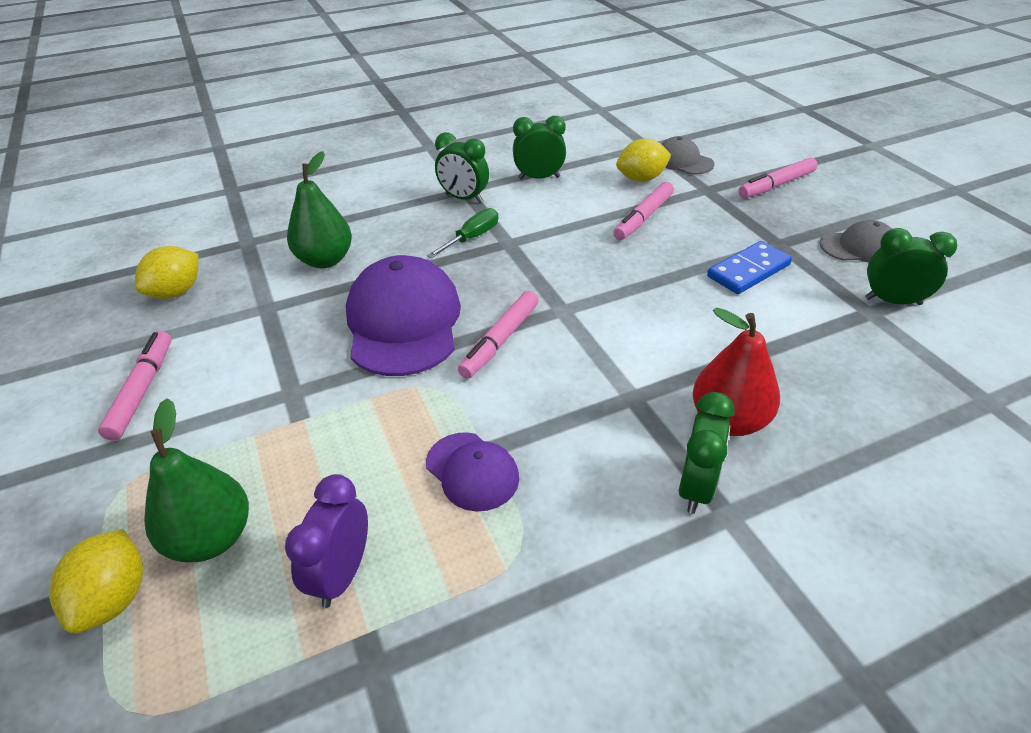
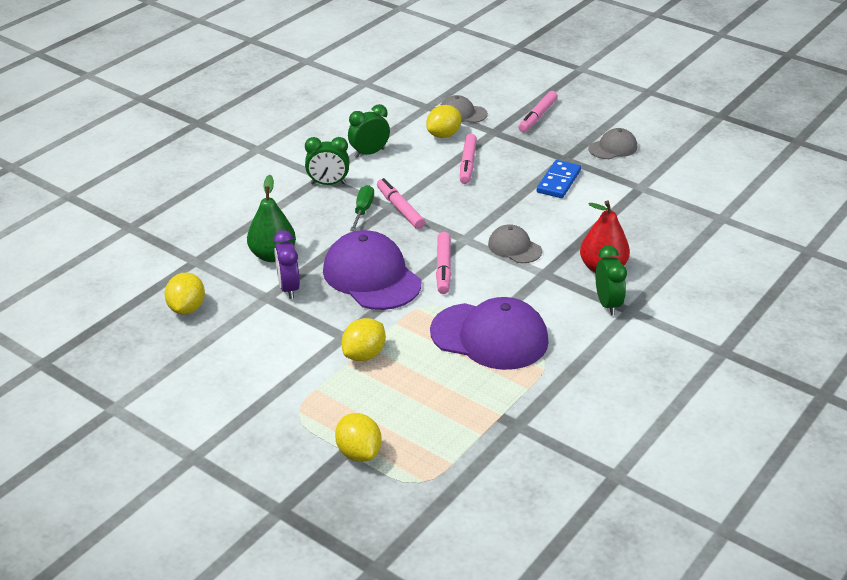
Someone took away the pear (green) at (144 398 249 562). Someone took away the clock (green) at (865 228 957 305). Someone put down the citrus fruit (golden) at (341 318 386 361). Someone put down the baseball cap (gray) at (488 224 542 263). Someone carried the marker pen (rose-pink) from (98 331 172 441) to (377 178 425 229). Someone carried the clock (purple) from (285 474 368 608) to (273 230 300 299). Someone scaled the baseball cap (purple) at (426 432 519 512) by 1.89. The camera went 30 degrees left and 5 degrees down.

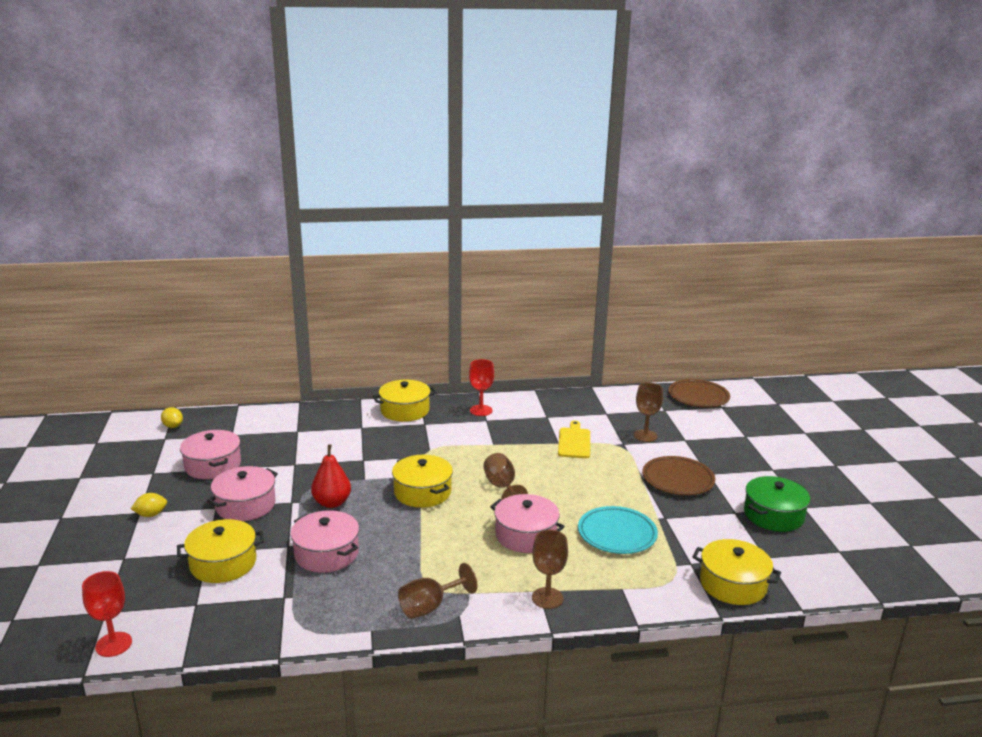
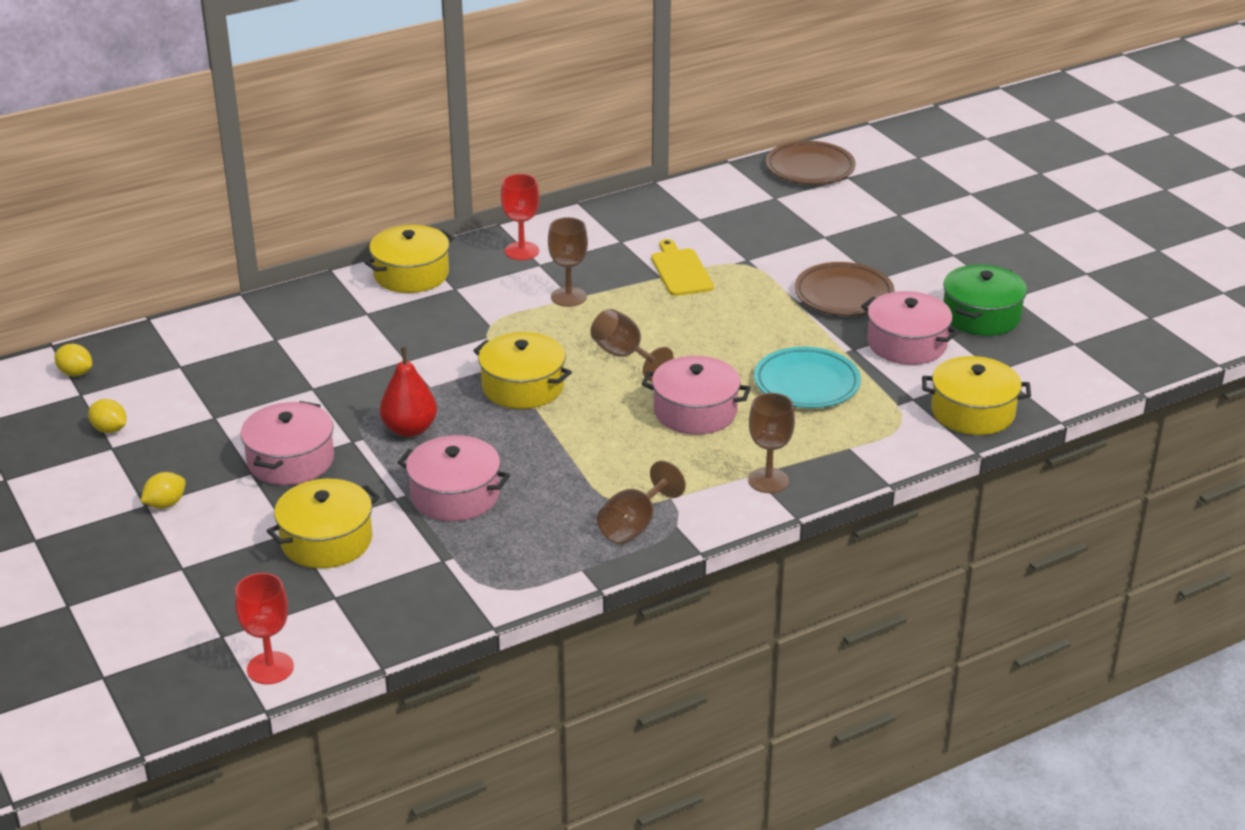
Someone put down the citrus fruit (golden) at (88 399 126 433). Someone carried the cooking pot (rose-pink) from (180 430 241 479) to (861 291 959 365). Someone carried the wine glass (russet) from (634 383 663 442) to (548 217 588 307). The camera went 20 degrees left and 10 degrees up.

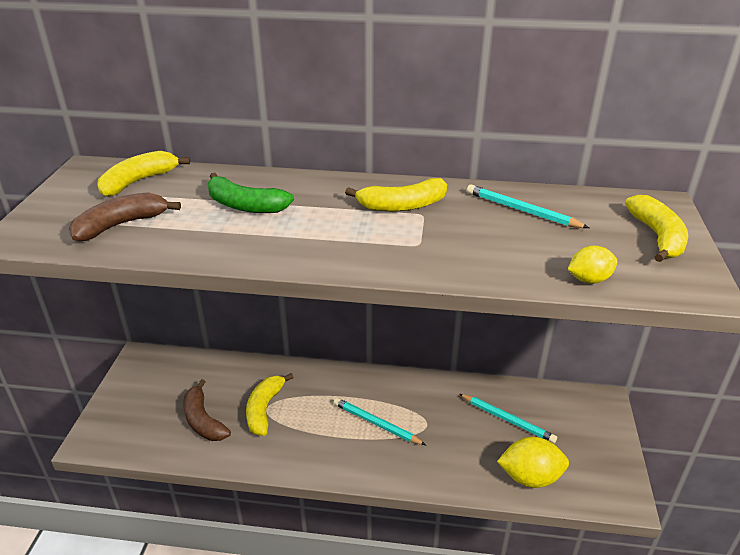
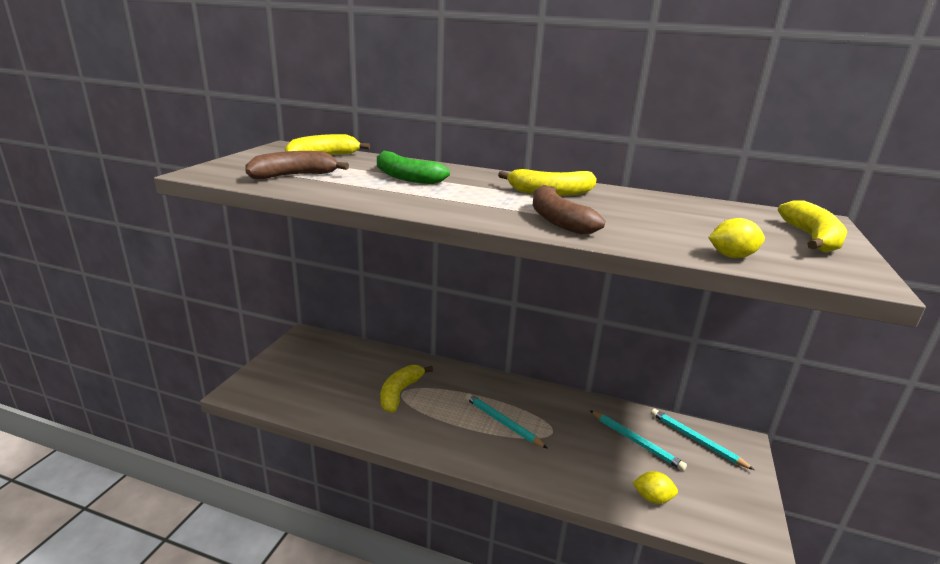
Someone carried the banana (russet) from (183 379 231 441) to (533 185 605 235). Someone carried the wooden pencil (turquoise) from (467 184 589 228) to (651 409 754 470). Someone scaled the citrus fruit (golden) at (497 437 569 488) by 0.59. The camera went 10 degrees right and 10 degrees down.

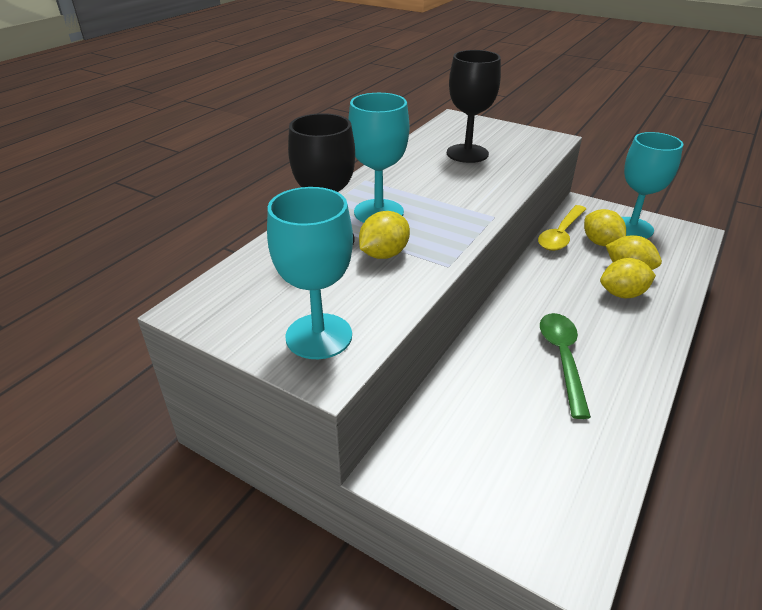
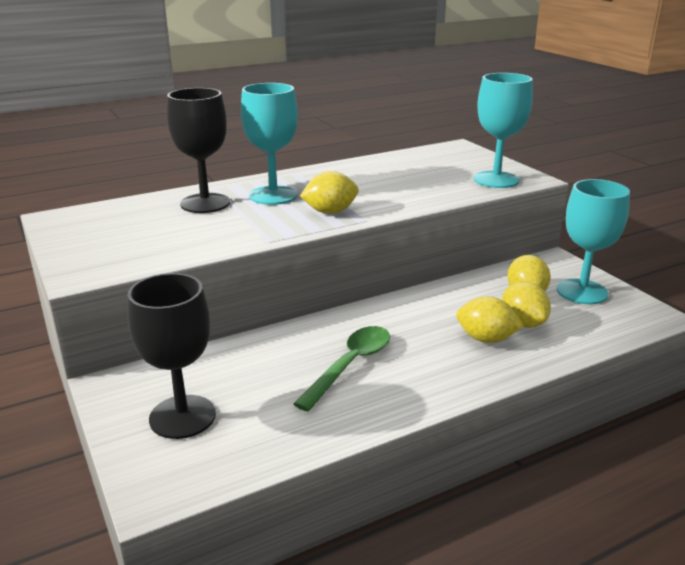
Someone took away the tablespoon (golden) at (538 205 586 251). Someone carried the wine glass (turquoise) from (267 187 353 359) to (473 73 533 188). Someone carried the citrus fruit (golden) from (359 211 410 259) to (300 171 359 214). Someone carried the wine glass (ebony) from (447 50 501 163) to (127 273 216 439). The camera went 30 degrees right and 10 degrees down.

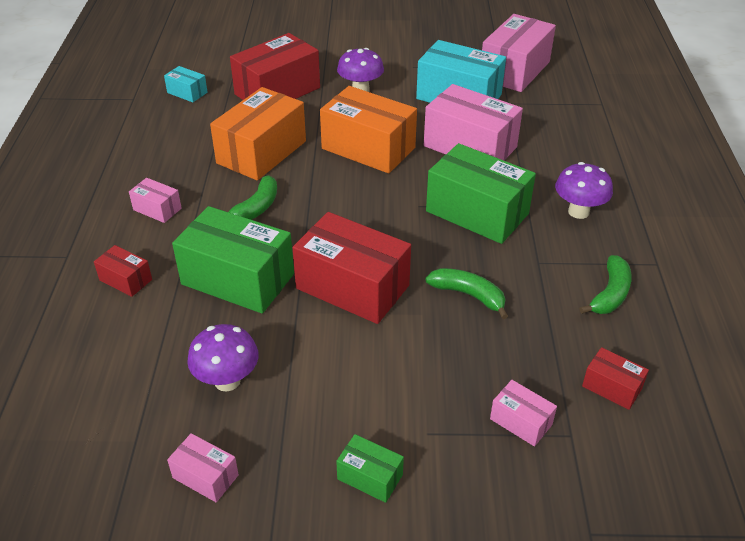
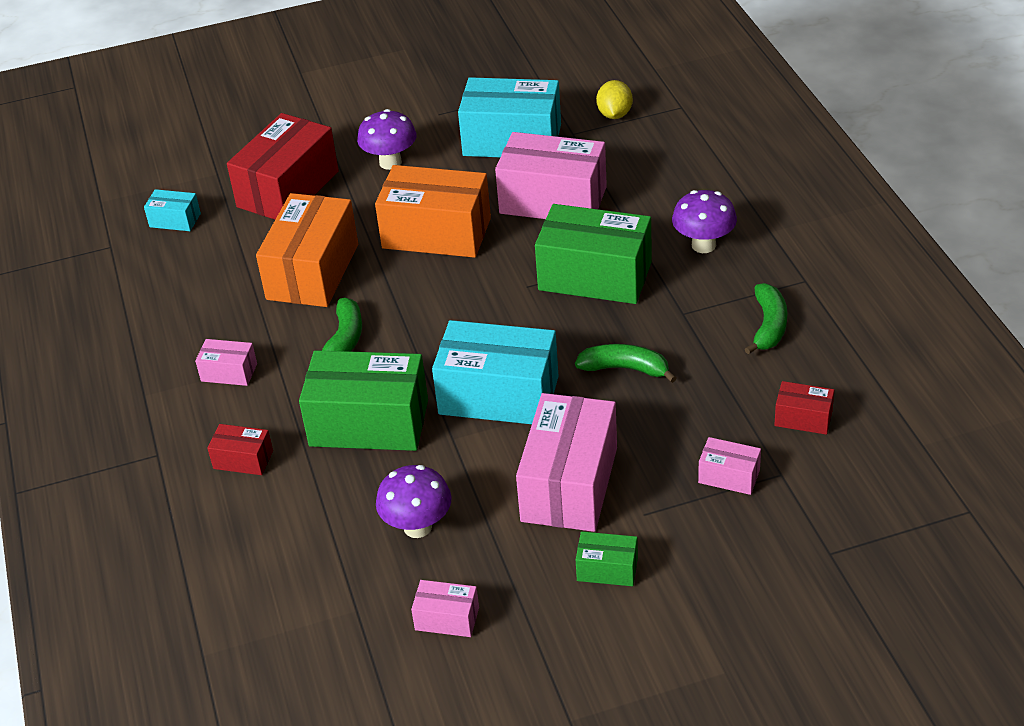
Someone put down the citrus fruit (golden) at (596 80 633 119). Someone carried the parcel (rose-pink) from (482 14 556 92) to (516 393 617 532). Someone repainted the parcel (red) at (292 212 411 324), which became the parcel (turquoise) at (432 320 559 424). The camera went 15 degrees left and 0 degrees up.

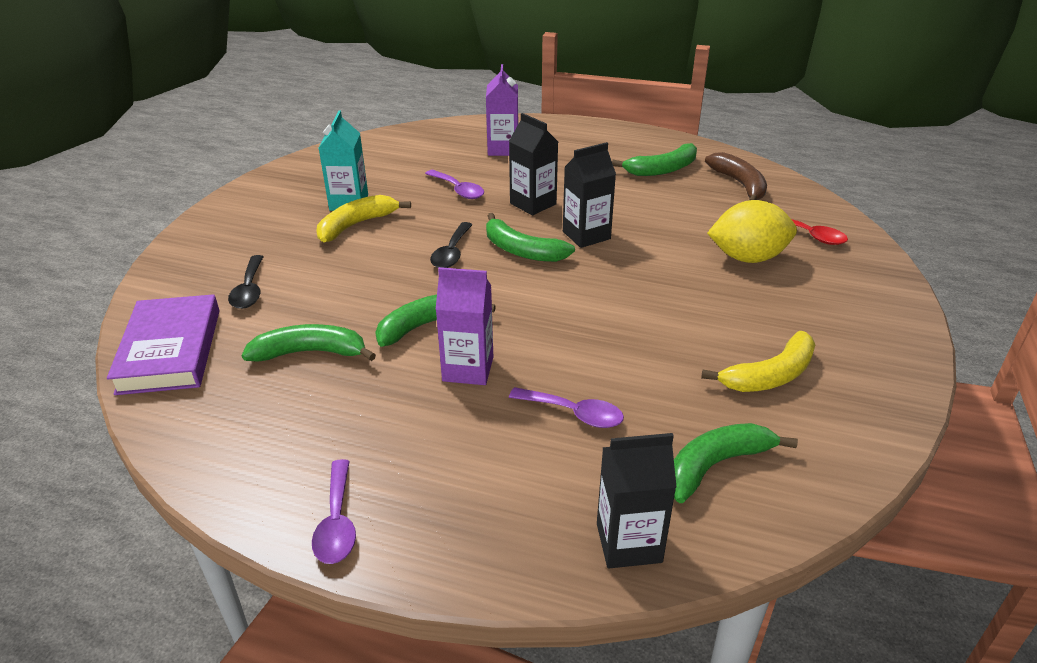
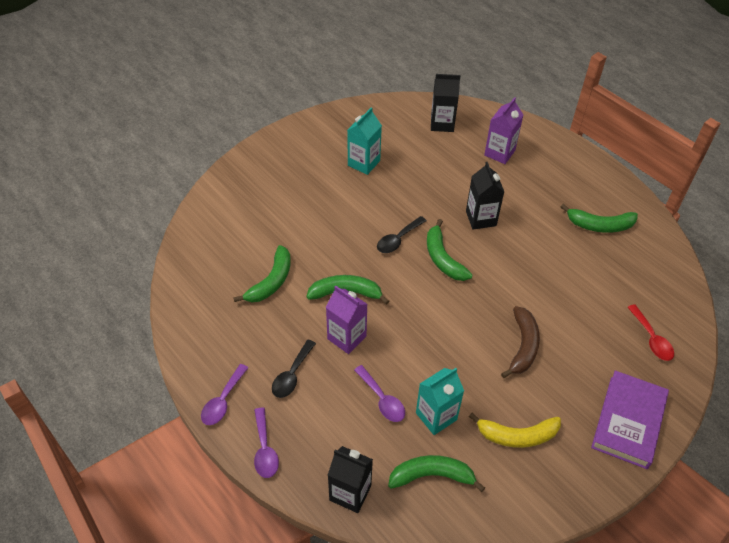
Someone took away the banana (golden) at (316 195 411 242). Someone took away the citrus fruit (golden) at (707 200 797 263). Someone put down the juice carton (turquoise) at (416 368 464 435). Someone carried the hardcover (purple) from (107 294 220 395) to (591 370 669 469). Someone carried the tablespoon (ebony) from (228 255 264 309) to (272 340 316 398). Someone carried the tablespoon (purple) from (425 170 484 199) to (254 407 279 478). Someone carried the juice carton (ebony) from (563 142 616 248) to (431 74 460 132). Someone carried the banana (russet) from (705 152 767 200) to (501 306 540 378). Someone rotated the banana (green) at (241 324 376 362) by 90 degrees clockwise. The camera went 30 degrees right and 15 degrees up.

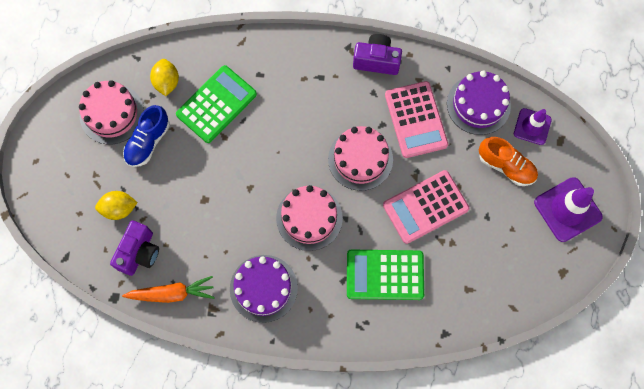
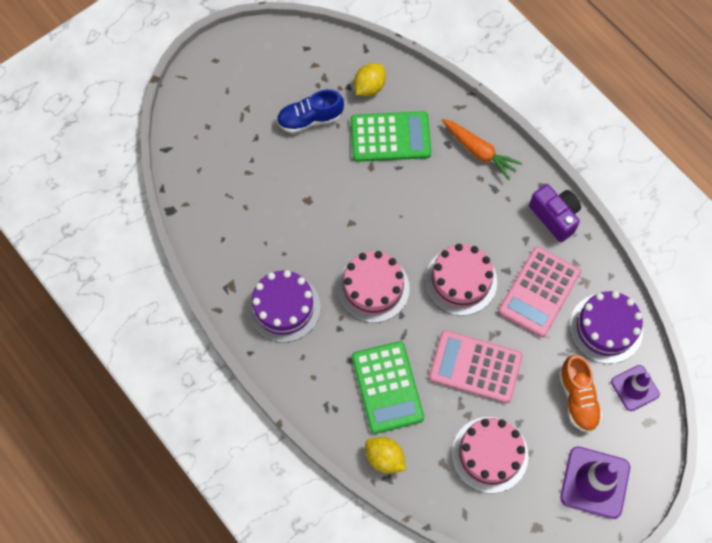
Someone took away the photo camera (purple) at (110 221 159 276). Someone carried the cake (rose-pink) from (79 80 144 144) to (452 417 528 493). Someone carried the citrus fruit (golden) from (95 191 138 220) to (365 437 406 473). Someone carried the root vegetable (orange) from (122 276 215 303) to (442 119 522 180). Someone rotated the calculator (green) at (347 250 424 300) by 150 degrees counterclockwise. The camera went 45 degrees right and 5 degrees down.

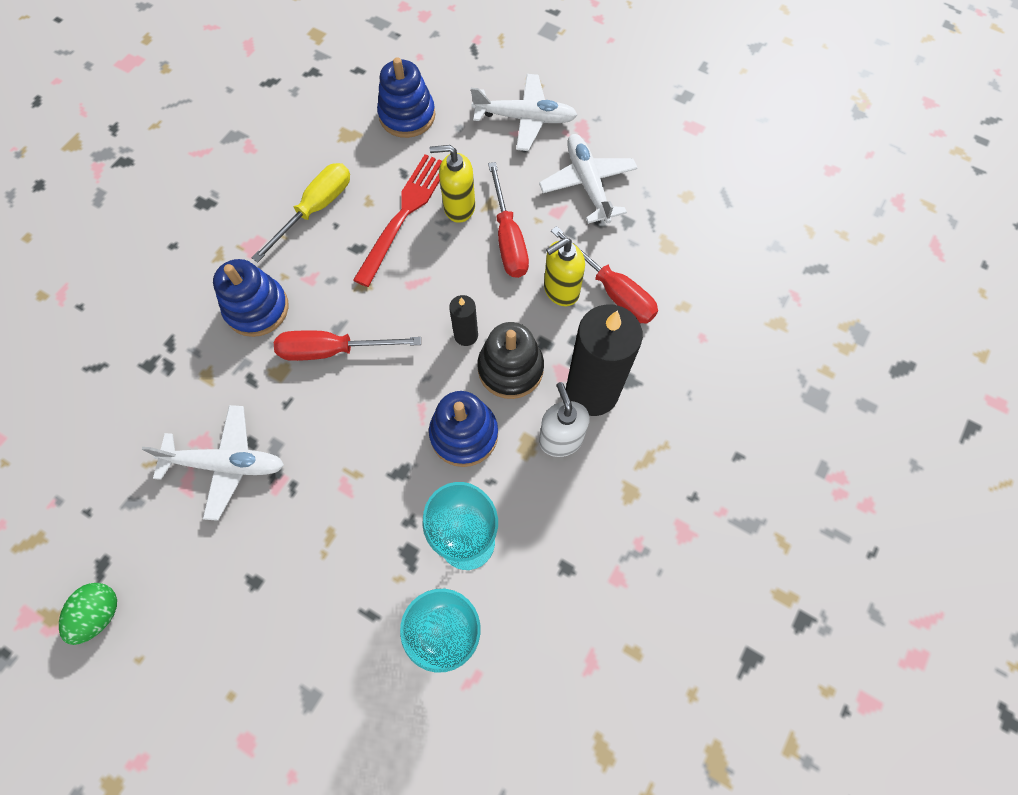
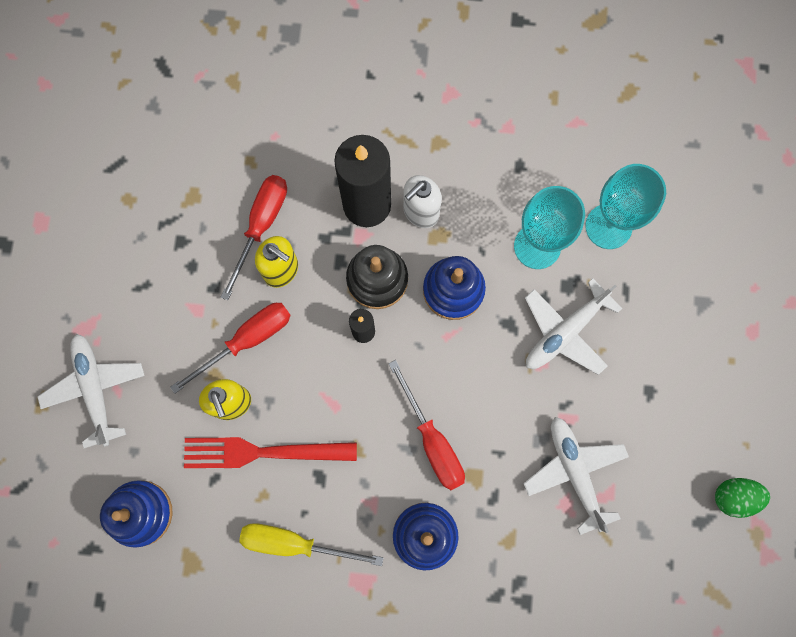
Someone carried the aeroplane (pure white) from (539 134 638 224) to (525 278 622 375). The camera went 115 degrees left and 10 degrees up.

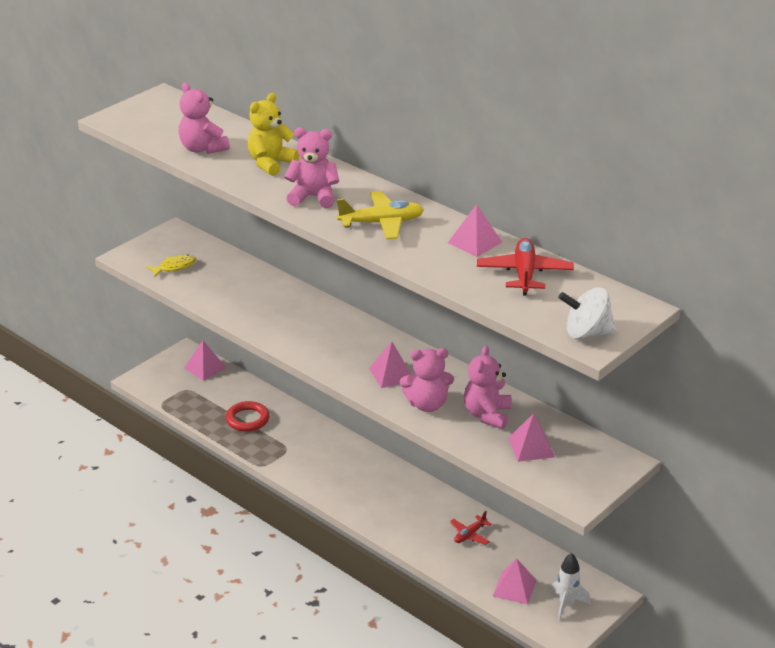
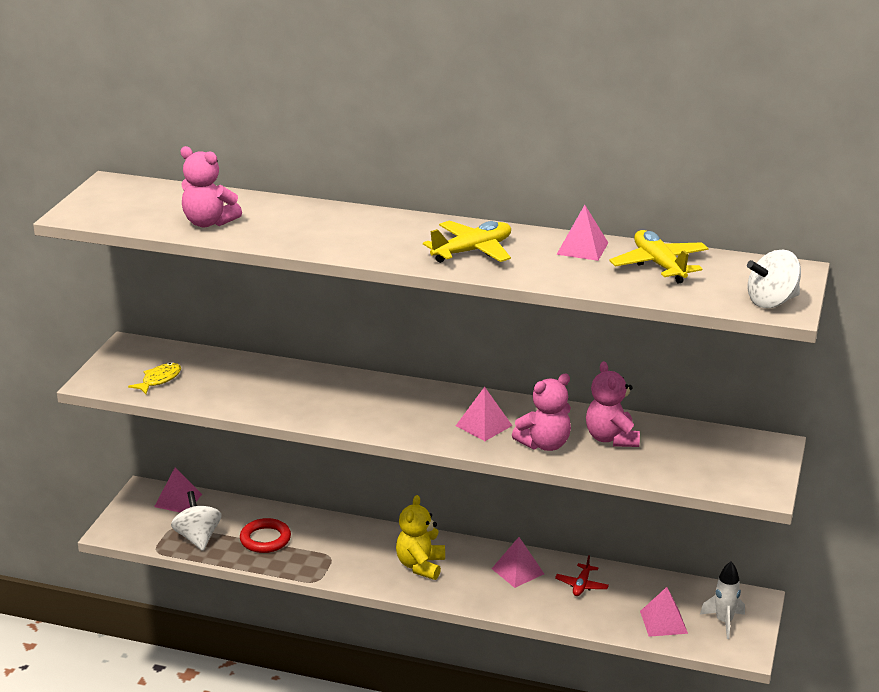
Someone took away the teddy (rose-pink) at (284 127 339 208). Someone put down the spinning top (pure white) at (171 491 222 551). Someone carried the teddy (golden) from (248 93 299 176) to (396 495 445 580). Someone carried the pyramid (rose-pink) from (508 413 555 462) to (492 537 544 588). Someone repainted the aeroplane (red) at (477 238 574 296), which became the aeroplane (golden) at (609 230 709 284). The camera went 25 degrees left and 5 degrees down.

